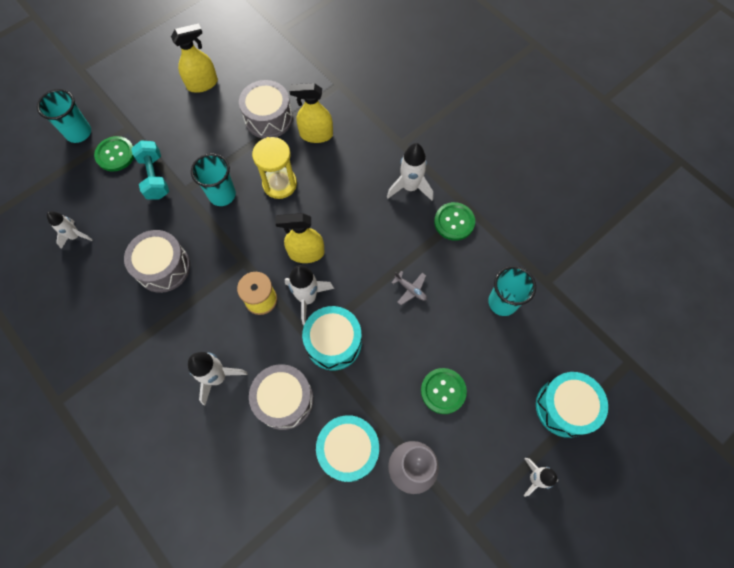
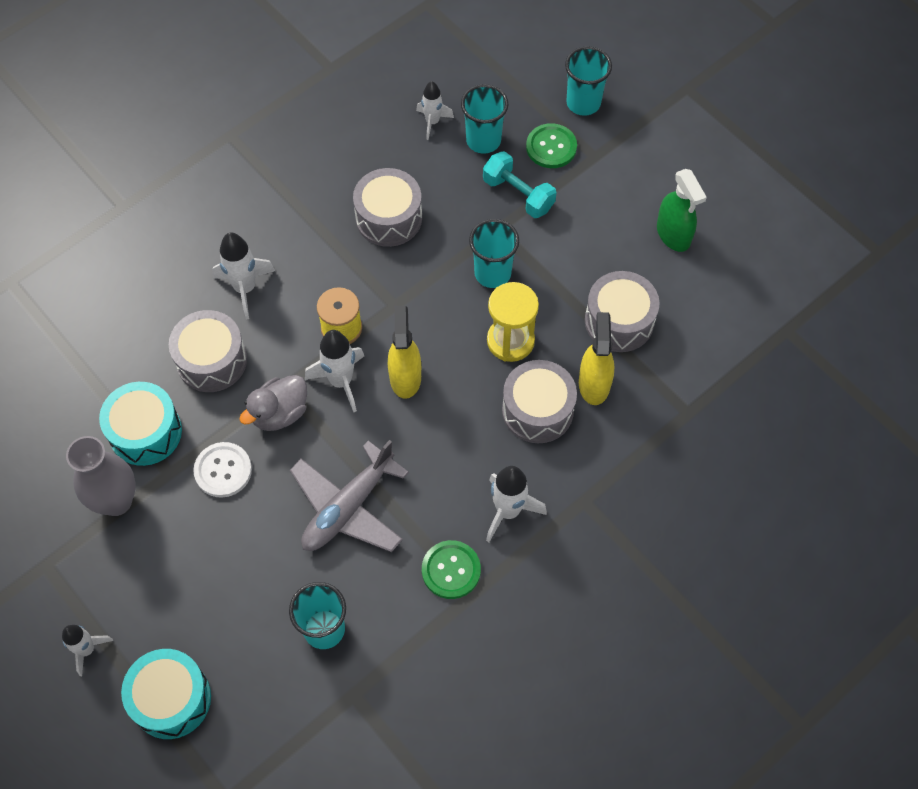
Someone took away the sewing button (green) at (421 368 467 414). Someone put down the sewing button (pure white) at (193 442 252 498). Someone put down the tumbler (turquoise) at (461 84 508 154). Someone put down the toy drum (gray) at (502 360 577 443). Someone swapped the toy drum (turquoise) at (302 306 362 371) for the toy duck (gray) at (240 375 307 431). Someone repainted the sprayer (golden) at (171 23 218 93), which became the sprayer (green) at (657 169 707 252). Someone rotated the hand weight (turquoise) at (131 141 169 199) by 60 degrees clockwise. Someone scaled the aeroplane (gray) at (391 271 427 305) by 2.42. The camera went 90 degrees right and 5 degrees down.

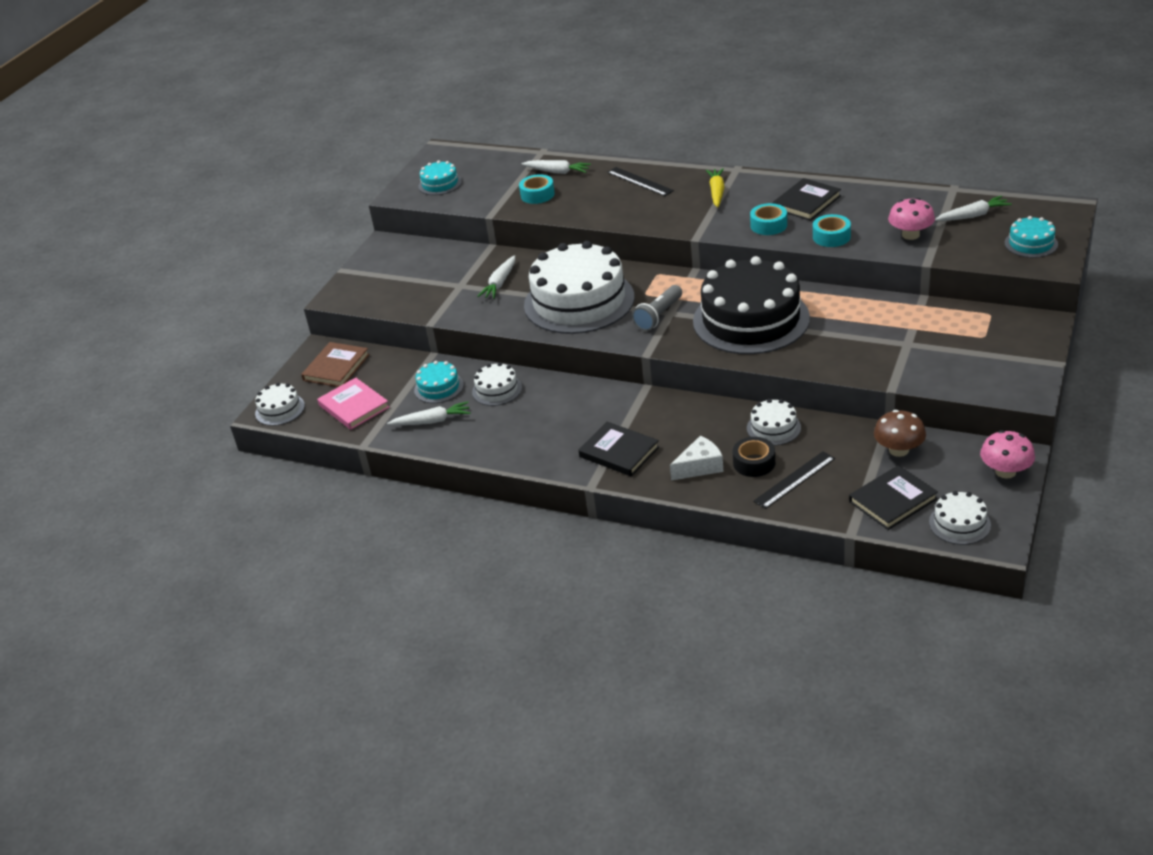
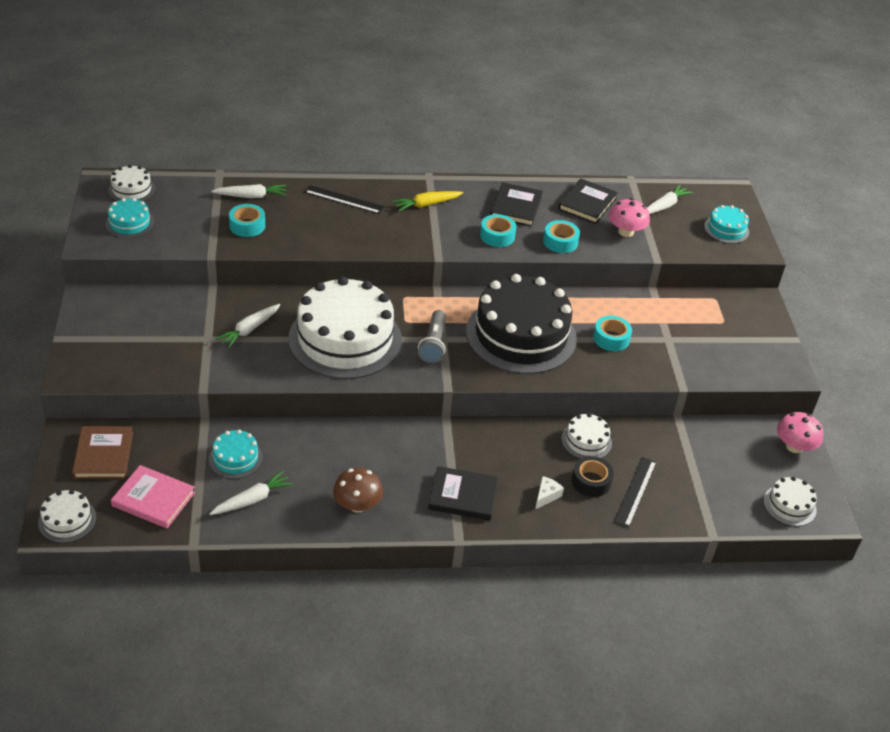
Someone put down the roll of tape (turquoise) at (593 316 632 351). Someone carried the cake (pure white) from (472 362 522 406) to (108 165 155 201). Someone carried the hardcover (ebony) from (849 465 938 530) to (558 179 618 224). Someone carried the mushroom (russet) from (874 410 926 457) to (333 468 383 512). Someone rotated the root vegetable (pure white) at (477 255 515 299) by 45 degrees clockwise. Someone rotated the root vegetable (golden) at (706 168 725 208) by 90 degrees counterclockwise. Someone scaled the piece of cheese (pure white) at (670 435 723 481) by 0.66. The camera went 35 degrees left and 5 degrees up.

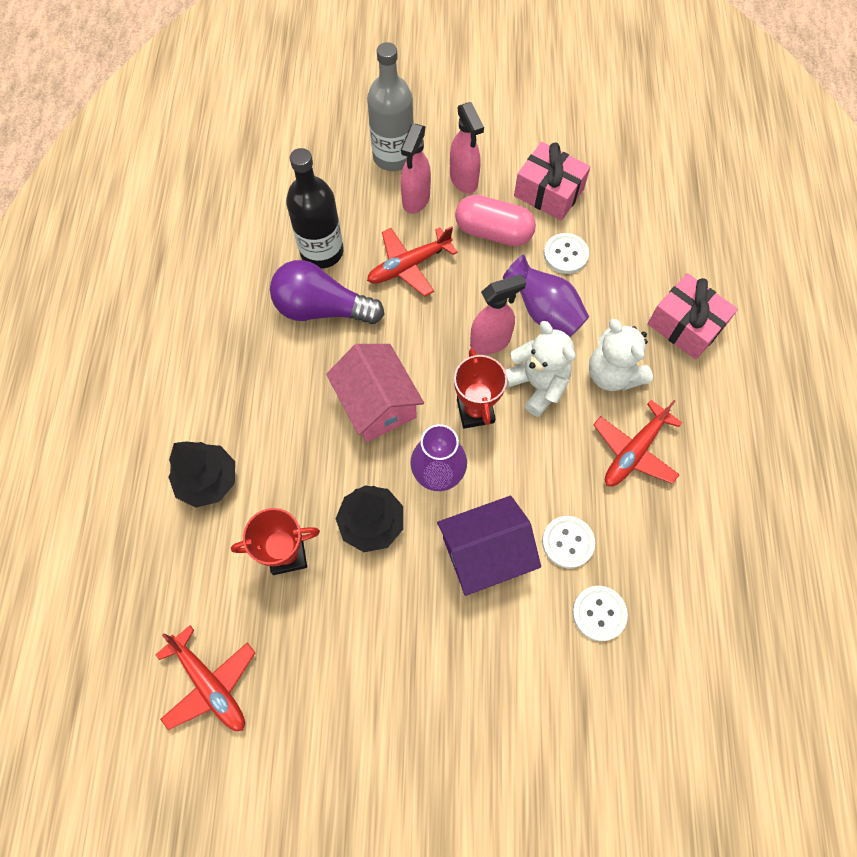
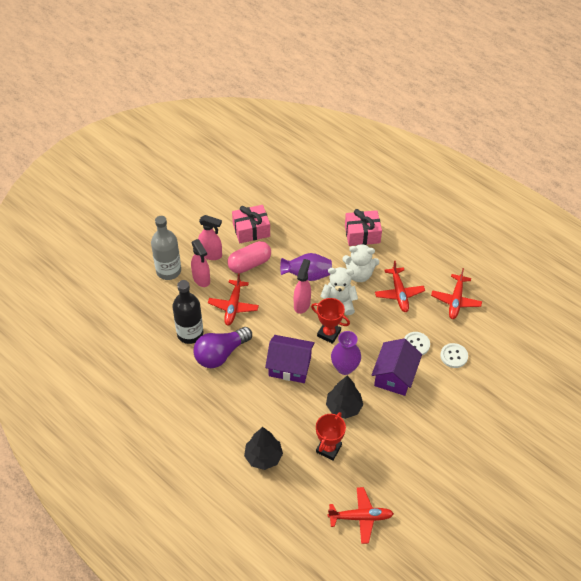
Someone took away the sewing button (pure white) at (544 233 589 274). Someone put down the aeroplane (red) at (431 268 482 319). Someone repainted the cottage (rose-pink) at (326 344 424 442), which became the cottage (purple) at (265 335 315 383). The camera went 50 degrees left and 15 degrees down.

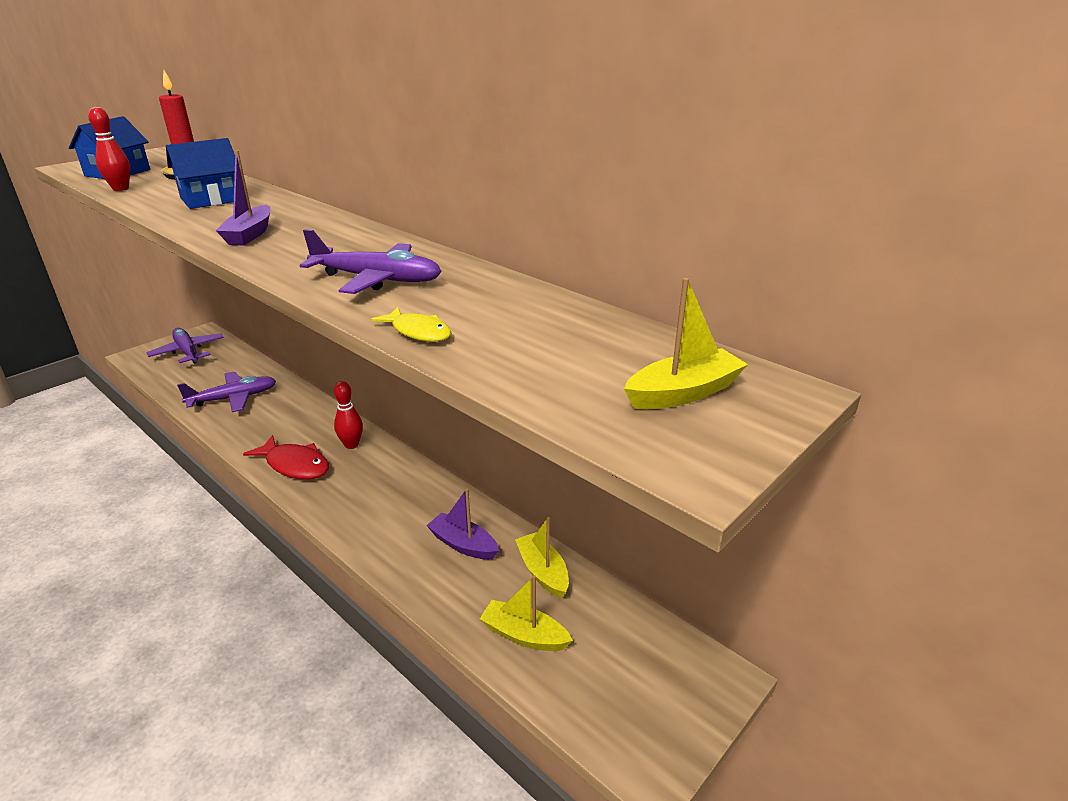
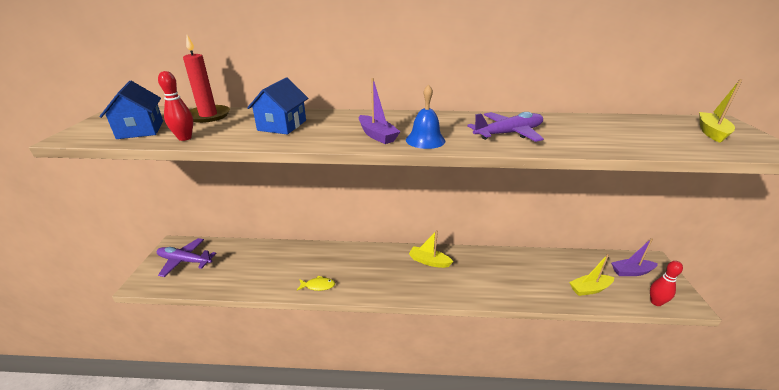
Someone took away the aeroplane (purple) at (177 372 276 412). Someone took away the fish (red) at (243 435 329 479). Someone put down the hand bell (cobalt) at (406 85 445 149). Someone carried the tenpin (red) from (334 381 363 449) to (650 261 683 306). Someone carried the fish (golden) from (371 307 451 342) to (297 275 335 291). Someone carried the toy boat (purple) from (426 488 499 560) to (611 238 658 276). Someone carried the toy boat (golden) from (515 517 569 598) to (409 230 453 268). The camera went 40 degrees left and 0 degrees up.

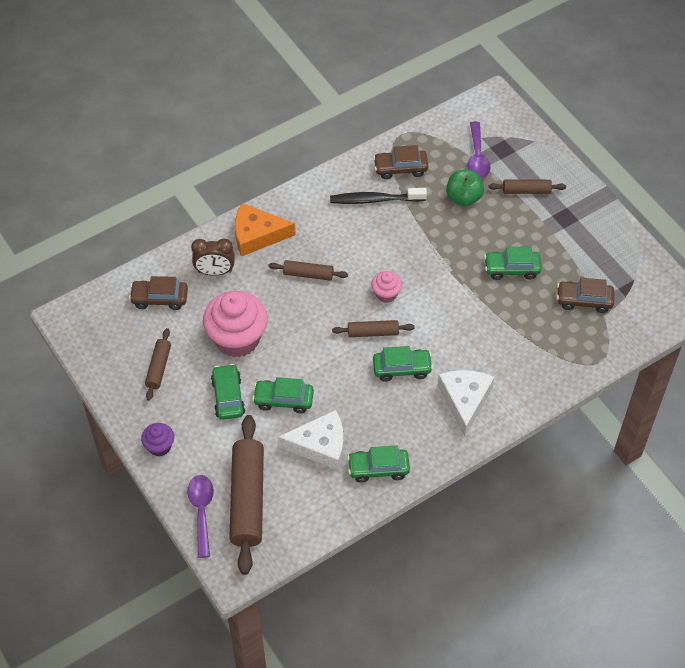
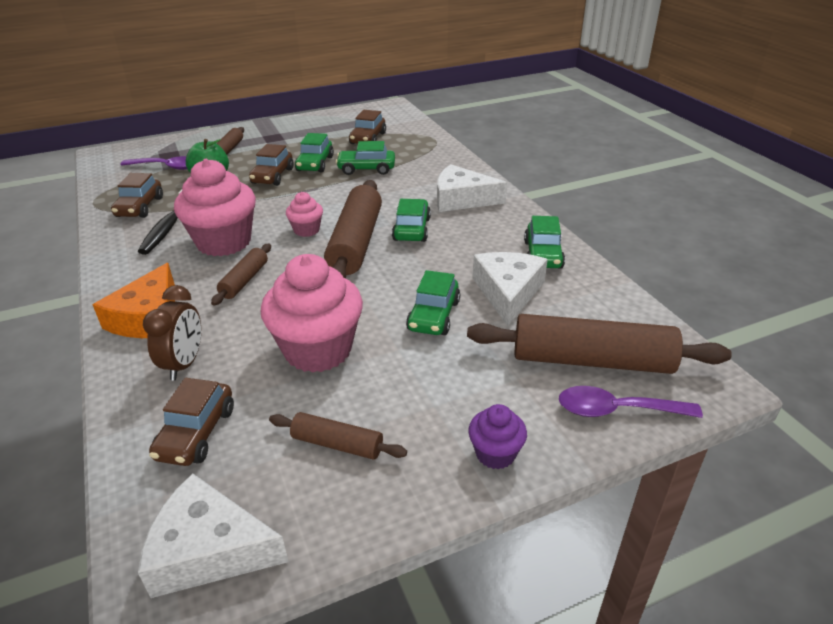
Someone put down the piece of cheese (pure white) at (138 474 289 598). Someone put down the muffin (rose-pink) at (174 159 256 256). Someone put down the car (russet) at (249 144 294 186). Someone carried the car (green) from (211 364 245 420) to (336 141 395 175). Someone scaled the dough roller (russet) at (332 320 415 337) by 1.96. The camera went 80 degrees left and 20 degrees down.

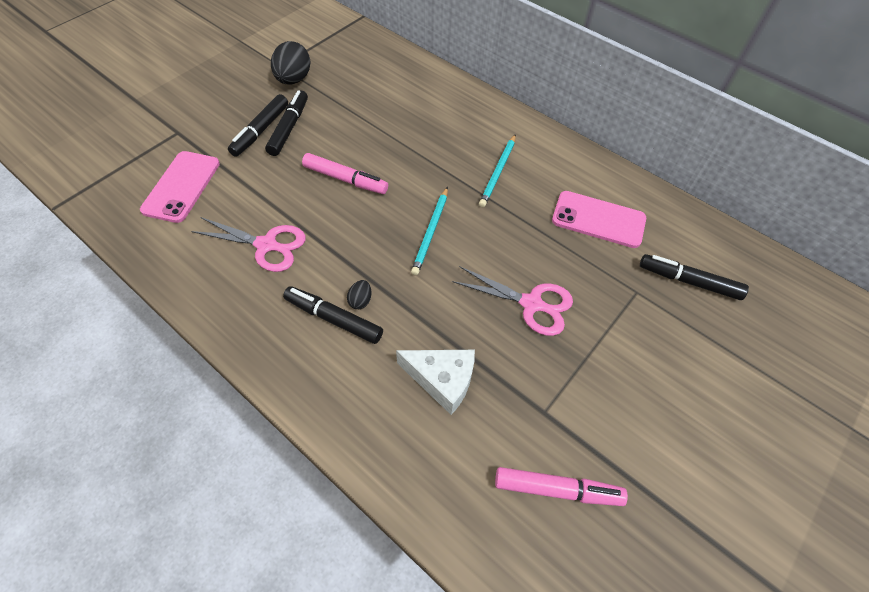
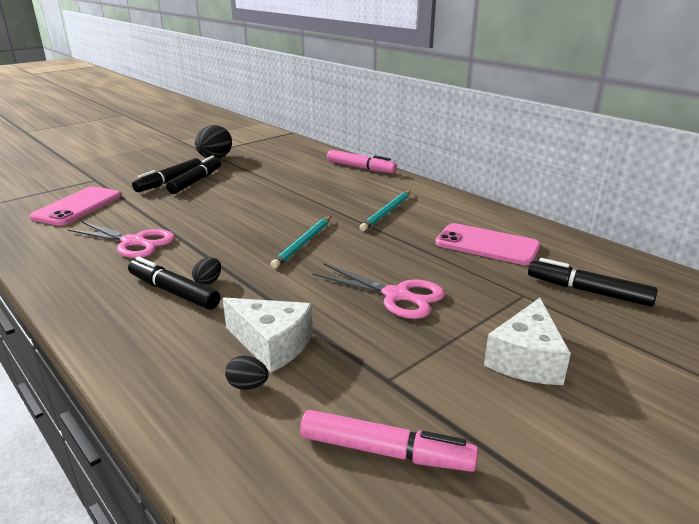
Someone put down the toy egg (ebony) at (225 355 268 390). Someone put down the piece of cheese (pure white) at (484 298 571 385). Someone carried the marker pen (rose-pink) from (302 153 388 194) to (327 150 397 173). The camera went 10 degrees right and 30 degrees down.

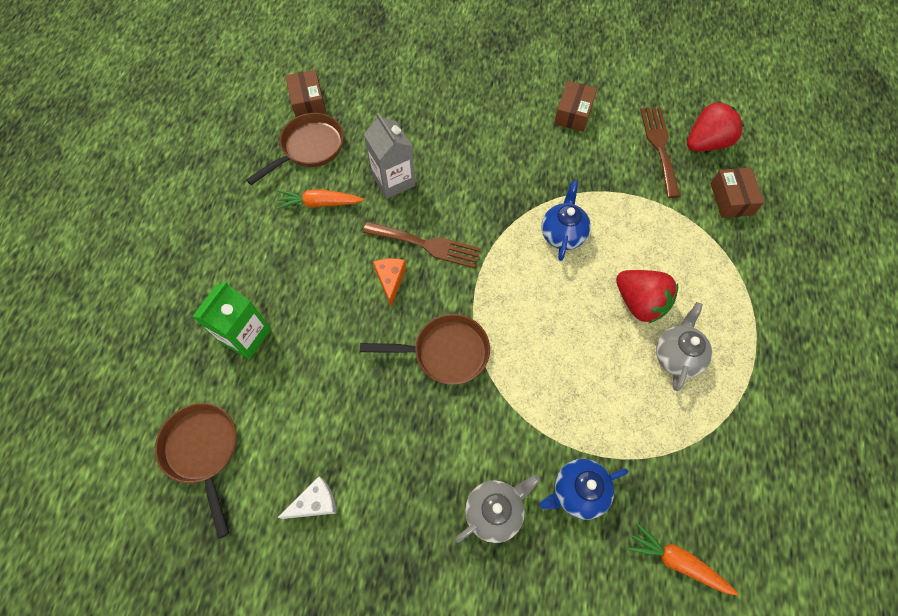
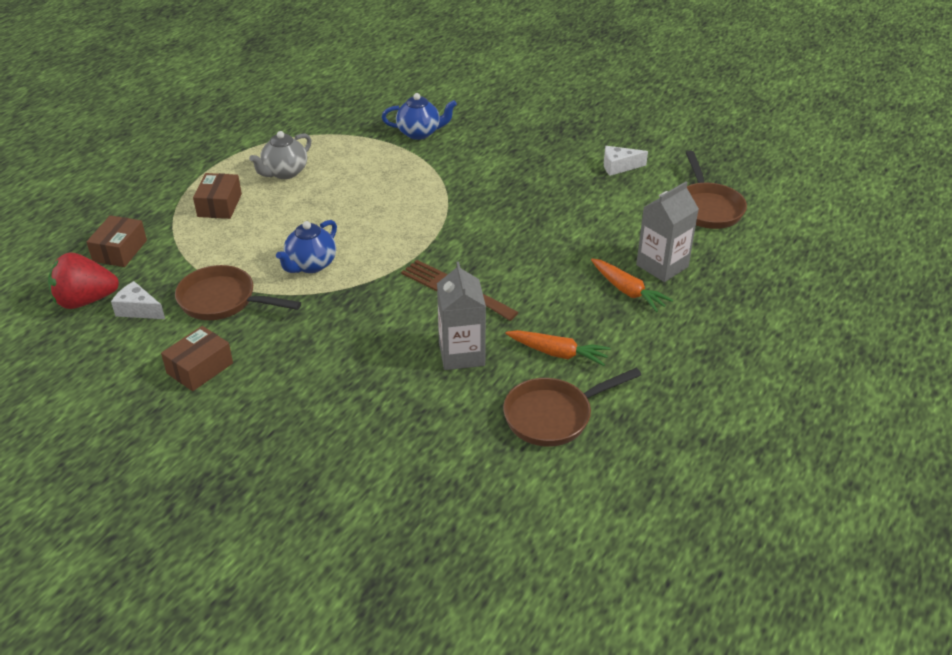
Someone took away the piece of cheese (orange) at (373 258 406 307). Someone took away the teapot (gray) at (455 475 540 543). Someone took away the strawberry (red) at (616 270 678 324). Someone carried the parcel (russet) from (286 70 326 117) to (193 173 242 219). Someone carried the skillet (russet) from (360 314 490 385) to (175 265 301 320). Someone carried the root vegetable (orange) from (627 523 739 595) to (591 258 673 312). Someone swapped the table fork (russet) at (640 107 680 198) for the piece of cheese (pure white) at (111 281 165 319). Someone repainted the juice carton (green) at (192 282 271 359), which became the juice carton (gray) at (636 182 699 282). The camera went 160 degrees left and 25 degrees down.

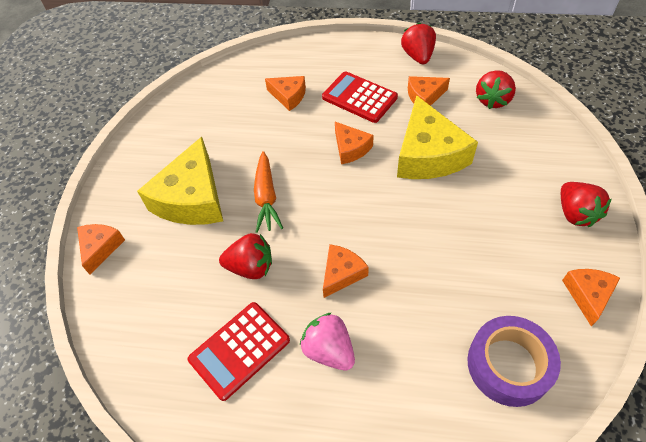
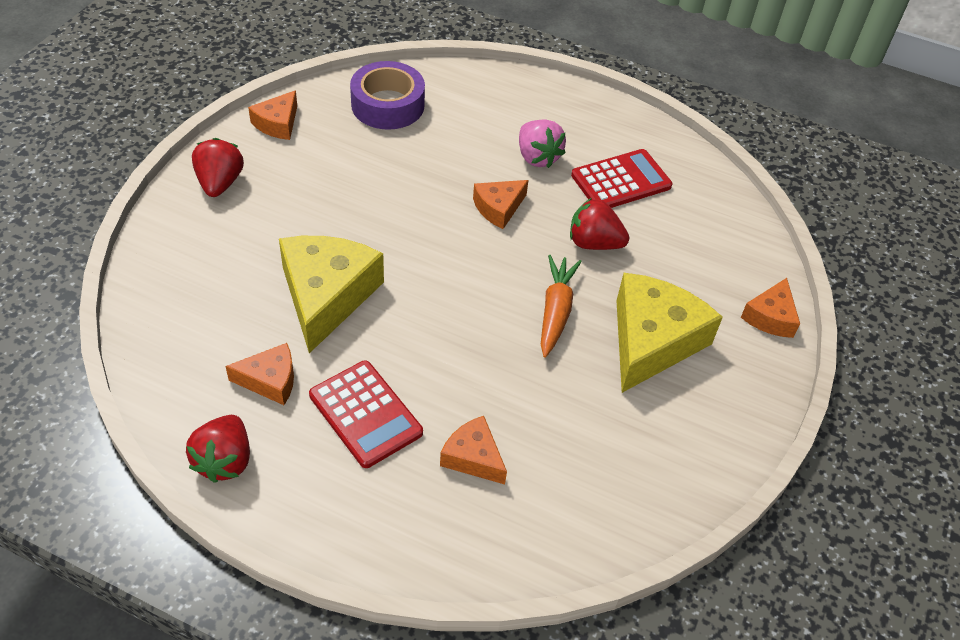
Someone took away the piece of cheese (orange) at (335 122 374 164). Someone took away the strawberry (red) at (476 70 516 109). The camera went 170 degrees left and 5 degrees down.

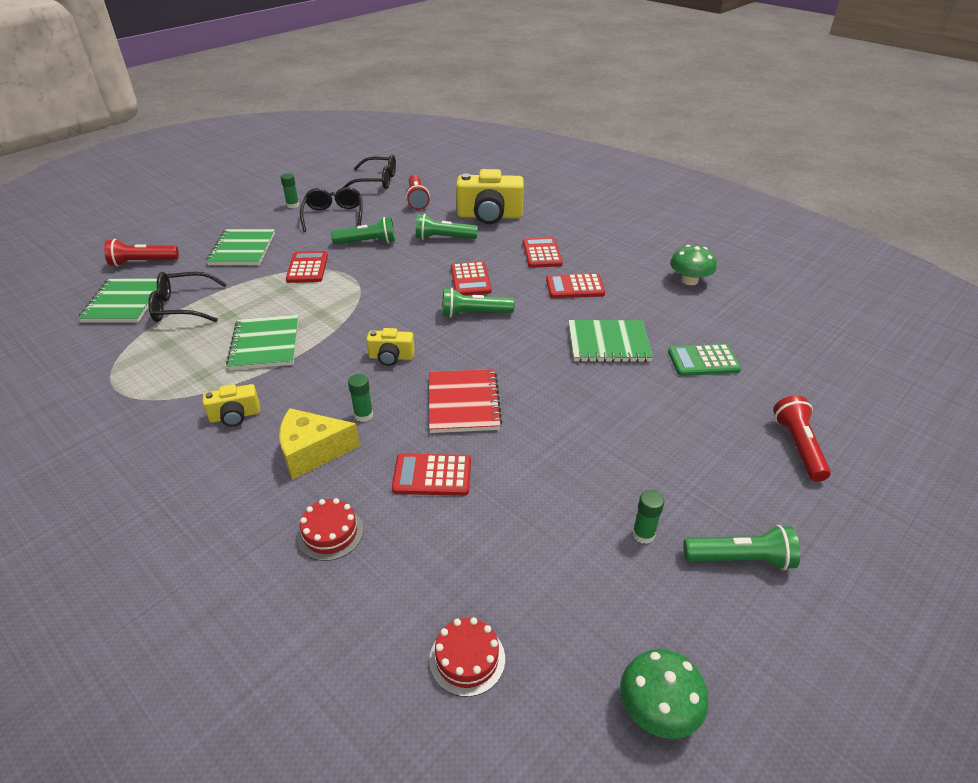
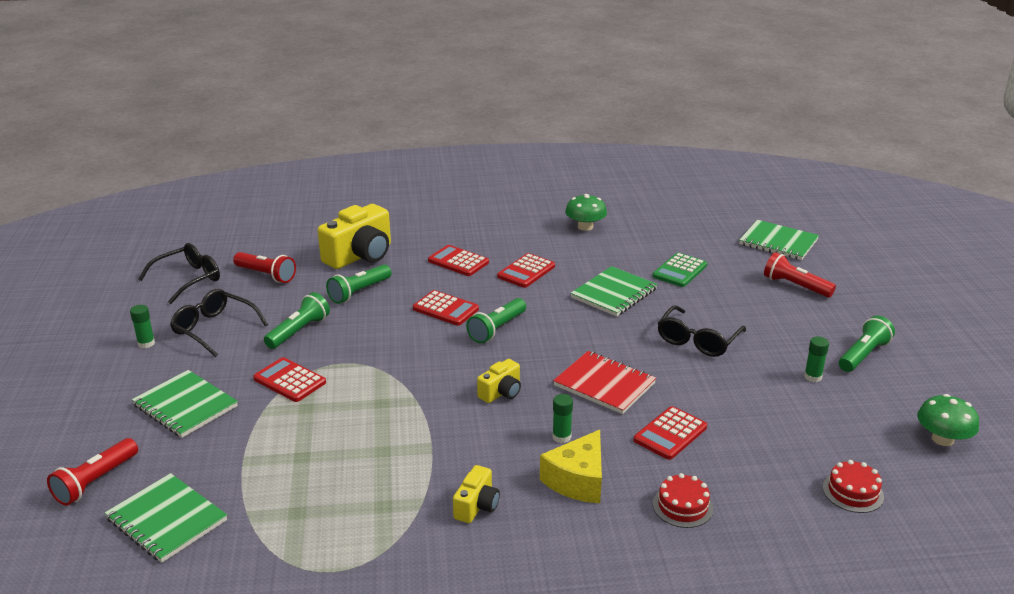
Someone carried the glasses (ebony) from (148 272 227 322) to (657 305 746 357). Someone carried the notebook (green) from (226 315 299 370) to (739 220 819 260). The camera went 50 degrees left and 10 degrees down.

